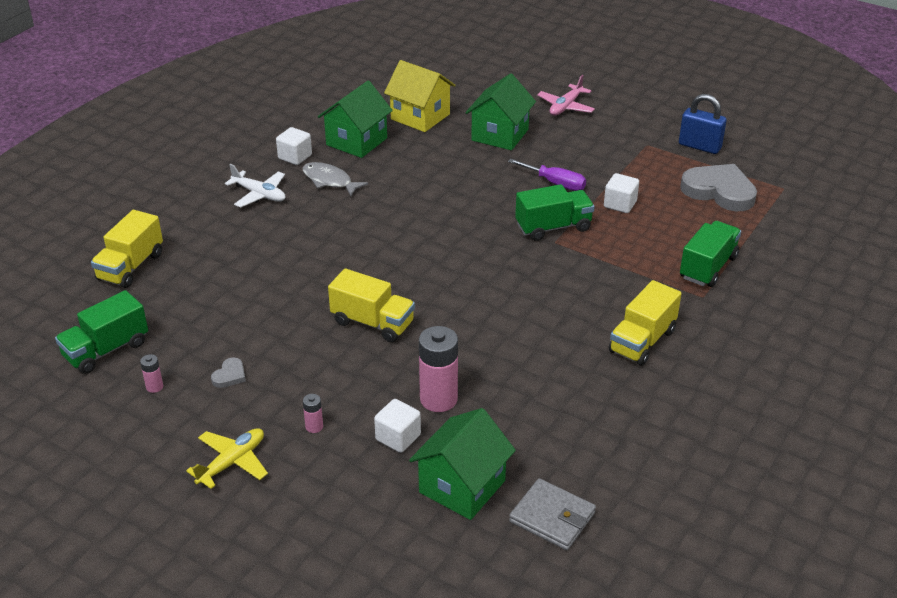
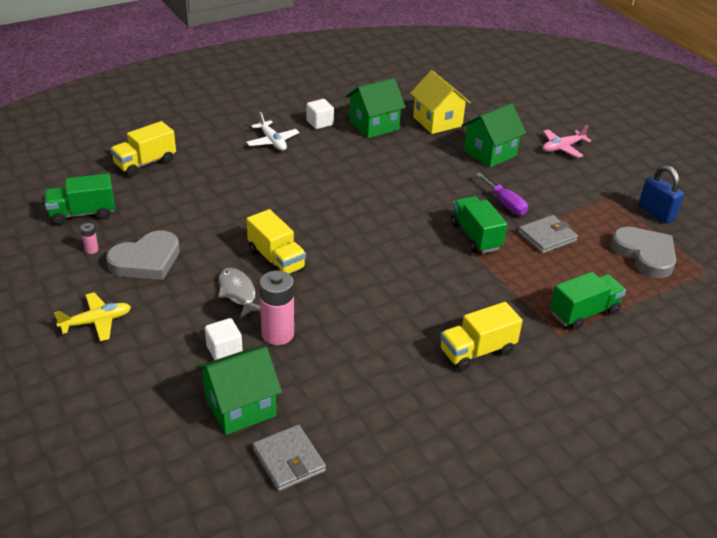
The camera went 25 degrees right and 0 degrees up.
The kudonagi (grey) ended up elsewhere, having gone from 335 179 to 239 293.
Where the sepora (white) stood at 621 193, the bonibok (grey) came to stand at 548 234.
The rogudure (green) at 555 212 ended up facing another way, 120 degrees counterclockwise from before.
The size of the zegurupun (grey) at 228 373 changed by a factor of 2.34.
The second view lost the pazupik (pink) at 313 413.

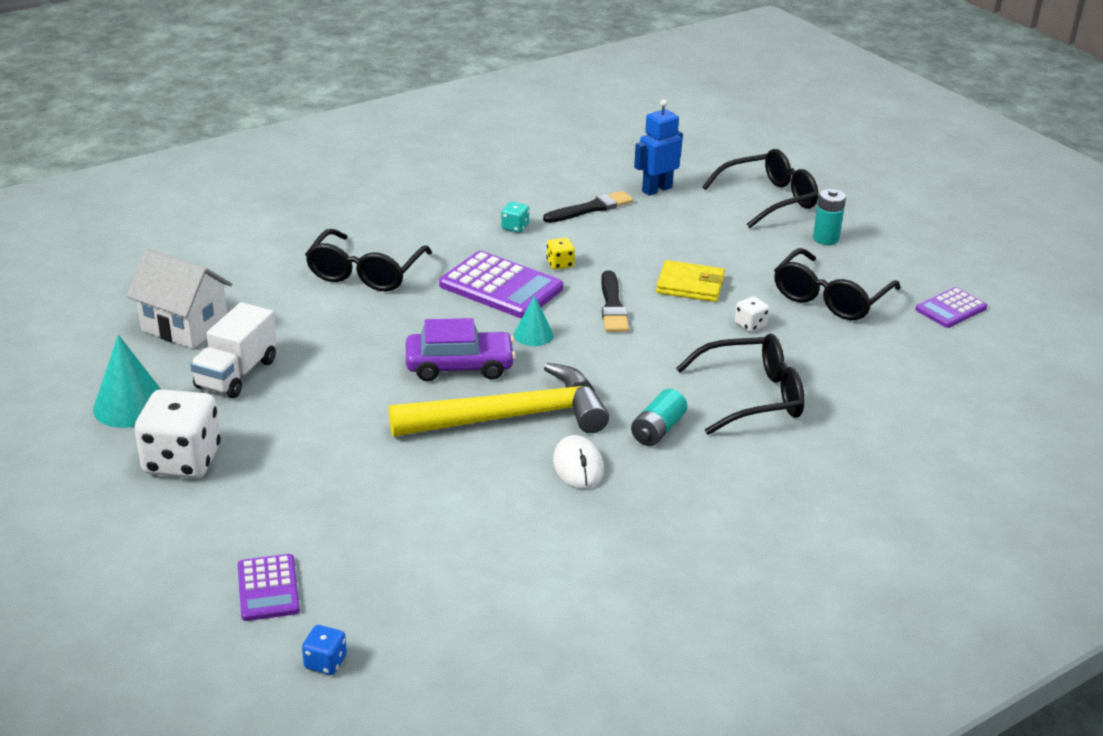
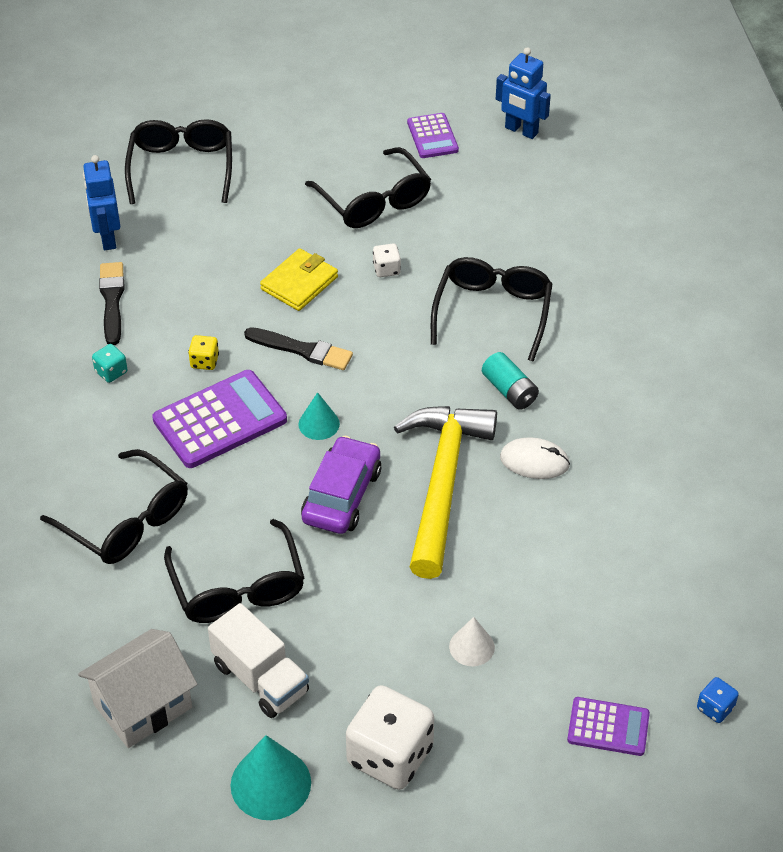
The camera went 65 degrees left and 15 degrees up.
The second view lost the pazupik (turquoise) at 829 217.
The second view gained the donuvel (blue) at 523 93.
The second view gained the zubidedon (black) at 234 571.
The second view gained the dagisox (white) at 472 641.

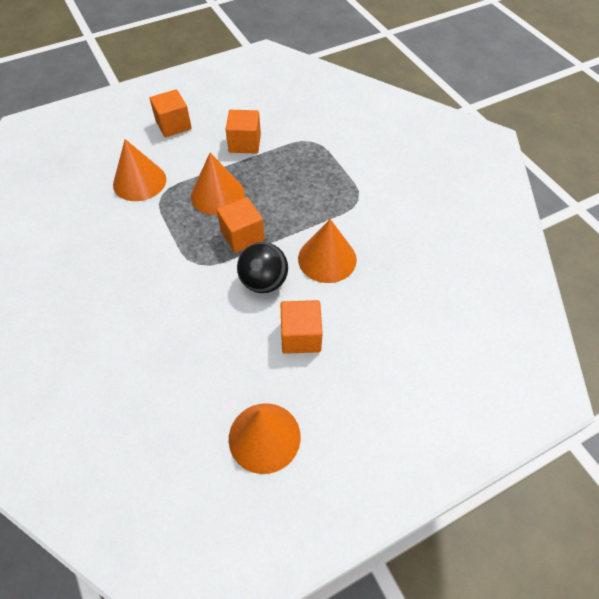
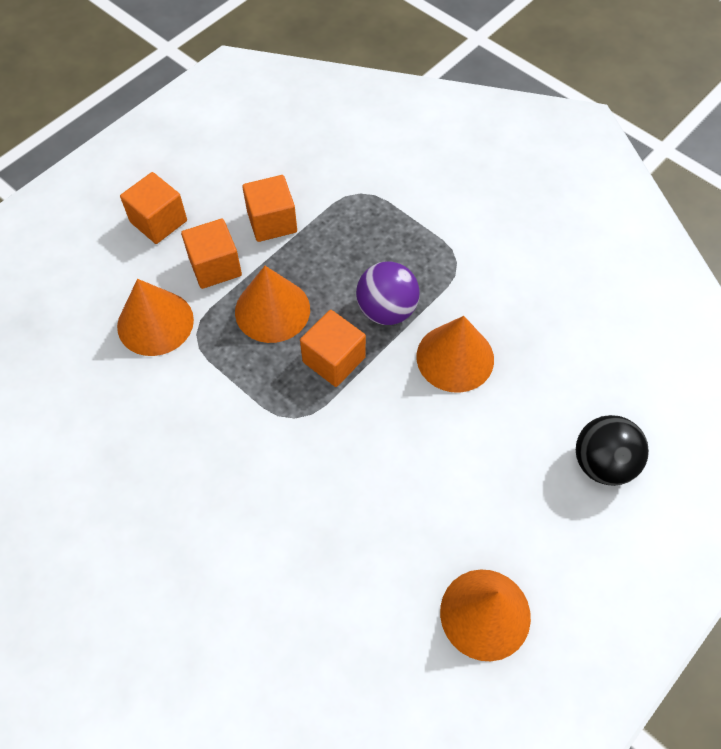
The camera went 20 degrees left and 5 degrees up.
The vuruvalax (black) ended up elsewhere, having gone from 262 267 to 612 450.
The sepora (orange) ended up elsewhere, having gone from 302 327 to 211 254.
The second view gained the vuruvalax (purple) at 388 293.

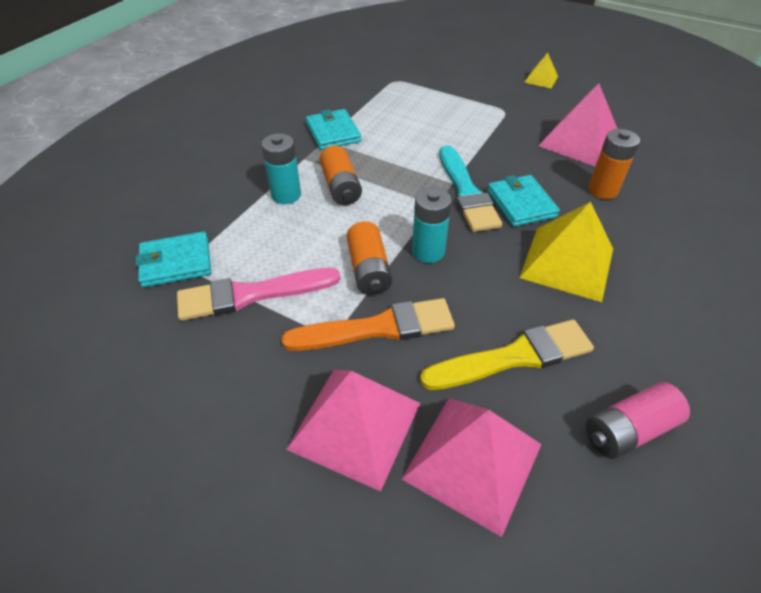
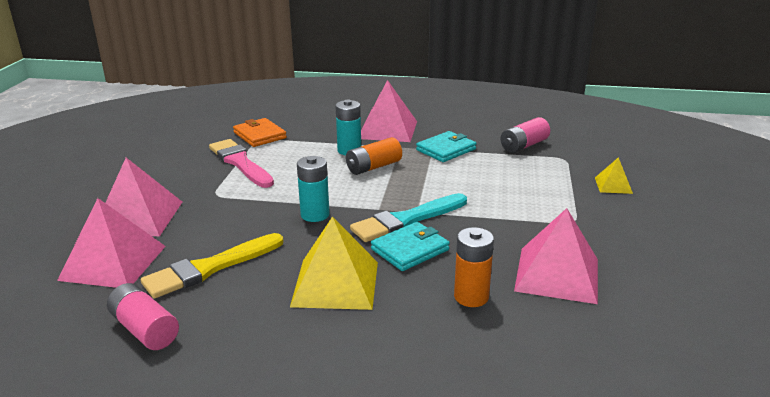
The camera went 70 degrees right and 20 degrees down.
The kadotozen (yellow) ended up elsewhere, having gone from 541 70 to 614 175.
The second view lost the pazupik (orange) at 369 258.
What was the bonibok (turquoise) at 173 260 turned into the bonibok (orange) at 260 132.
The second view lost the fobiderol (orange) at 368 324.
The fobiderol (yellow) at 507 354 ended up facing another way, 90 degrees clockwise from before.
The second view gained the kadotozen (pink) at 389 111.
The second view gained the pazupik (pink) at 525 135.

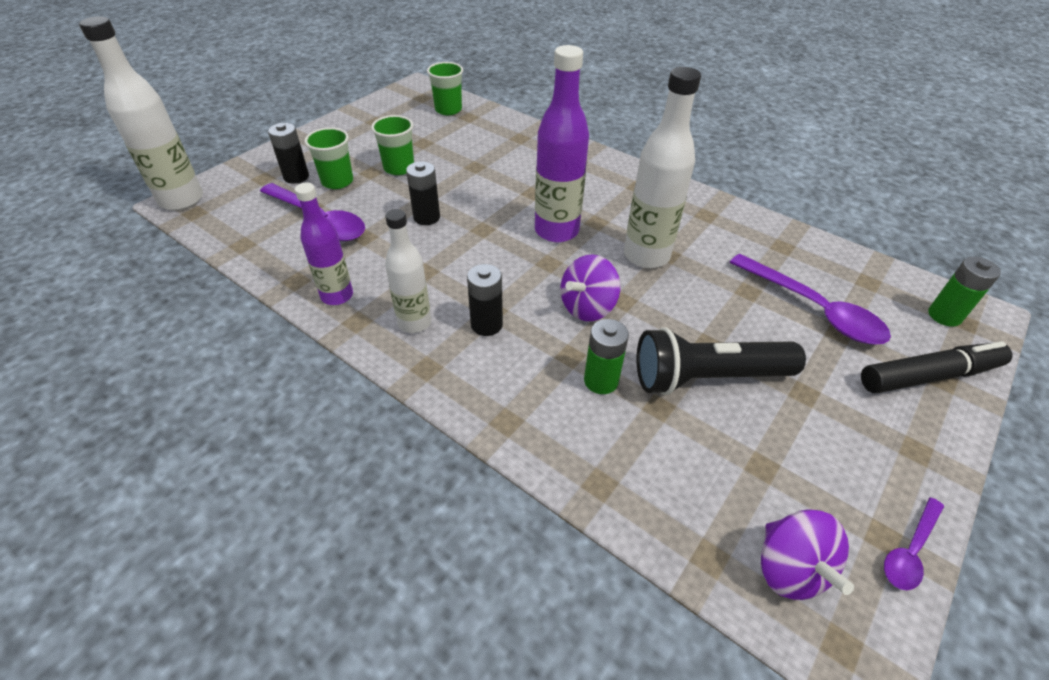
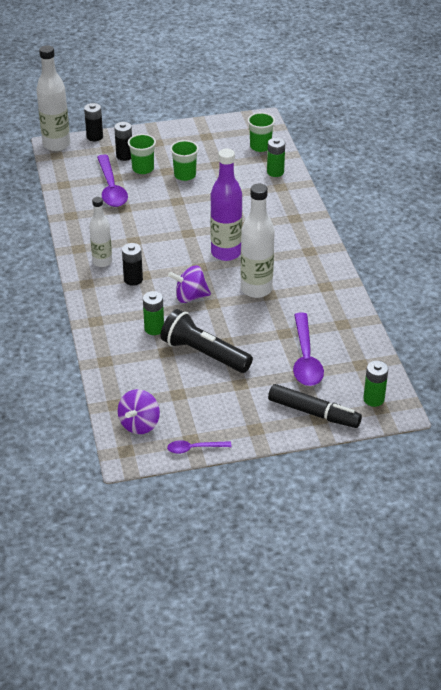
The camera went 40 degrees right and 5 degrees down.
The pazupik (black) ended up elsewhere, having gone from 423 193 to 93 122.
The second view lost the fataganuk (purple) at 324 244.
The second view gained the pazupik (green) at 276 157.

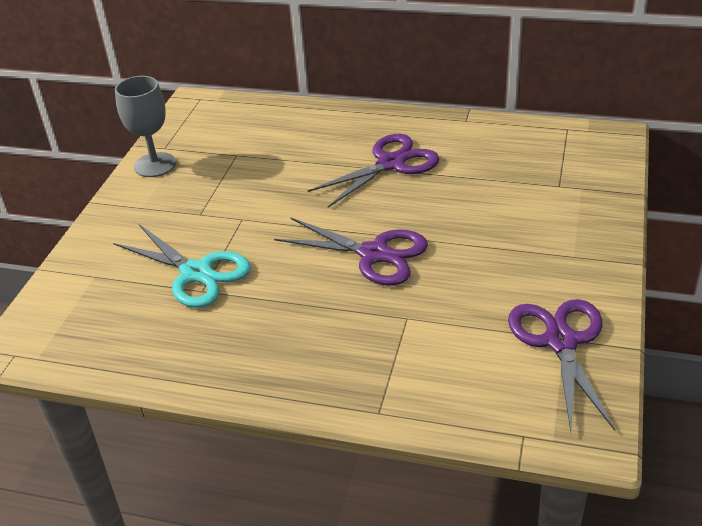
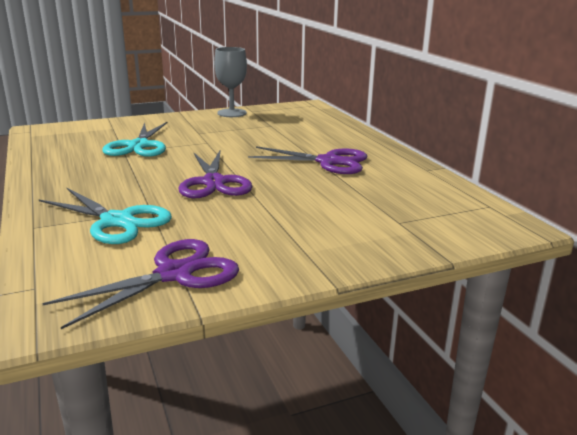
The camera went 50 degrees right and 15 degrees down.
The second view gained the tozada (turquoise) at 105 216.

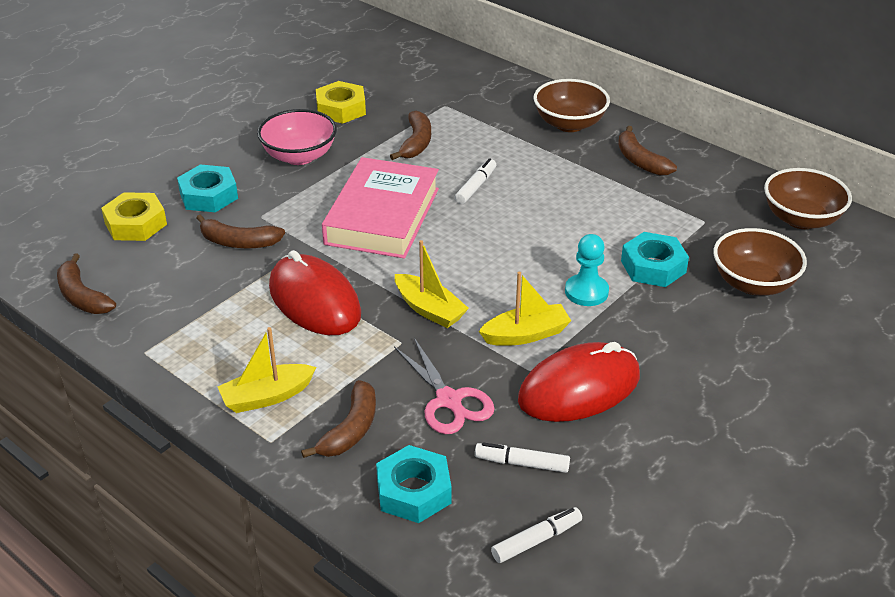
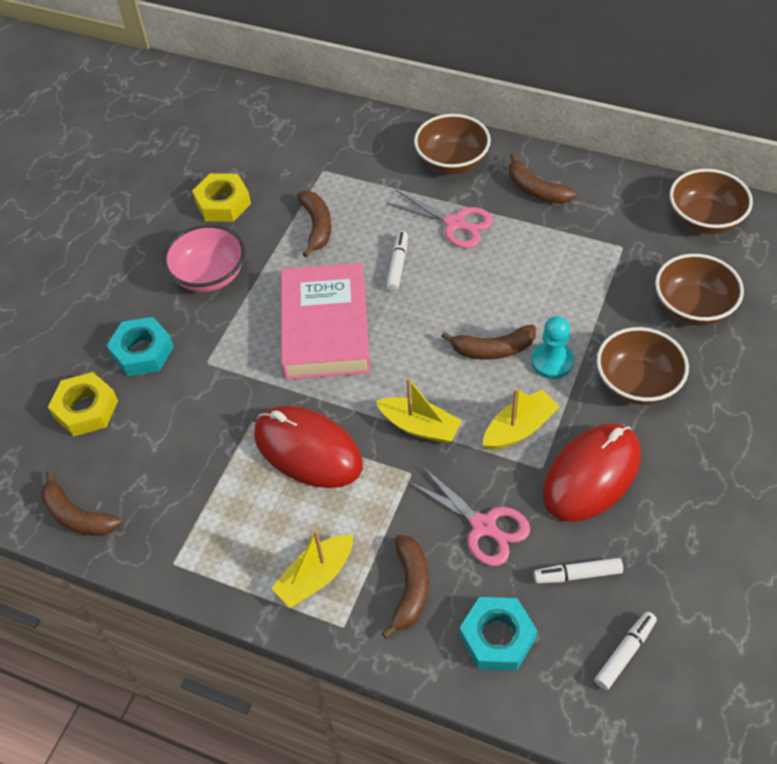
The camera went 15 degrees left and 15 degrees up.
The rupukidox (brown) ended up elsewhere, having gone from 240 231 to 488 342.
The second view lost the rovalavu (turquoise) at 655 259.
The second view gained the tozada (pink) at 440 219.
The second view gained the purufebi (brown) at 643 366.

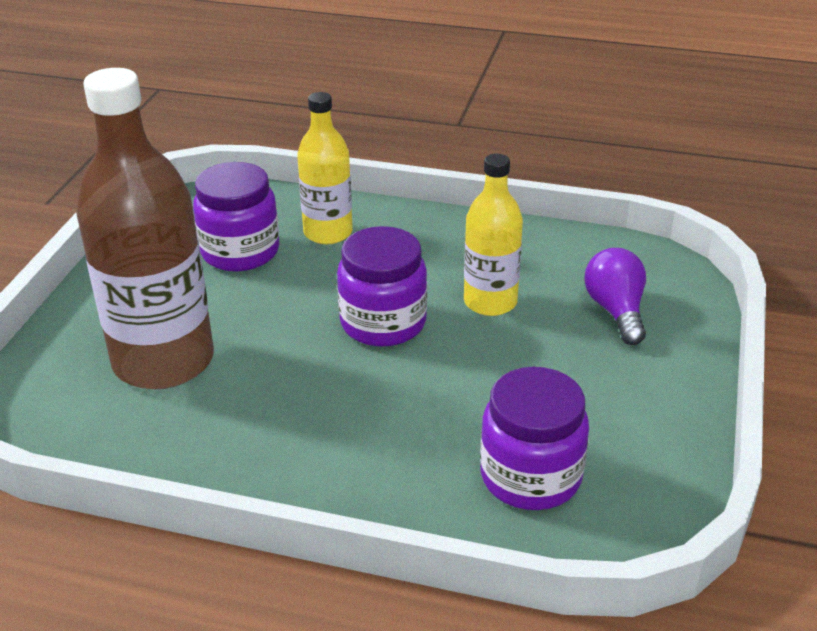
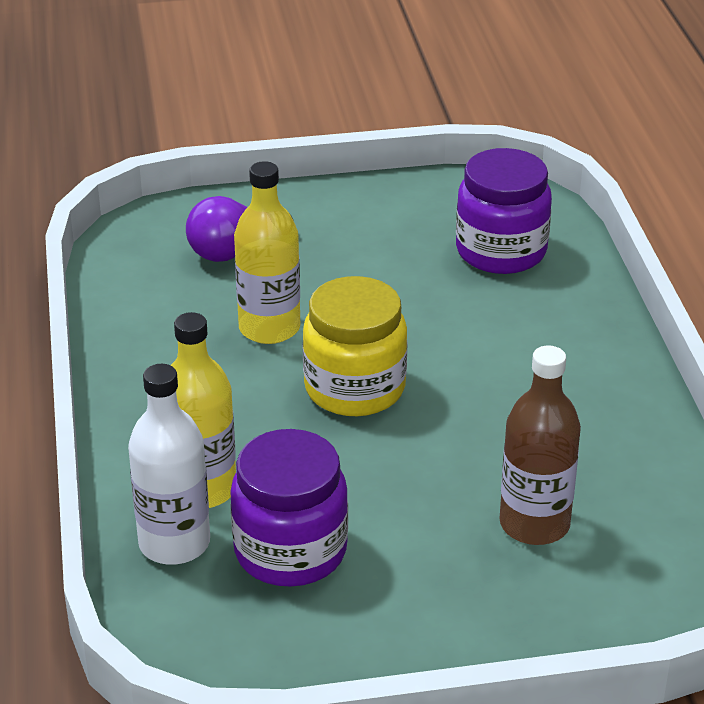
The camera went 115 degrees left and 0 degrees up.
The size of the fataganuk (brown) at 145 228 changed by a factor of 0.57.
What was the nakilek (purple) at 382 286 turned into the nakilek (yellow) at 355 346.
The second view gained the fataganuk (white) at 169 464.

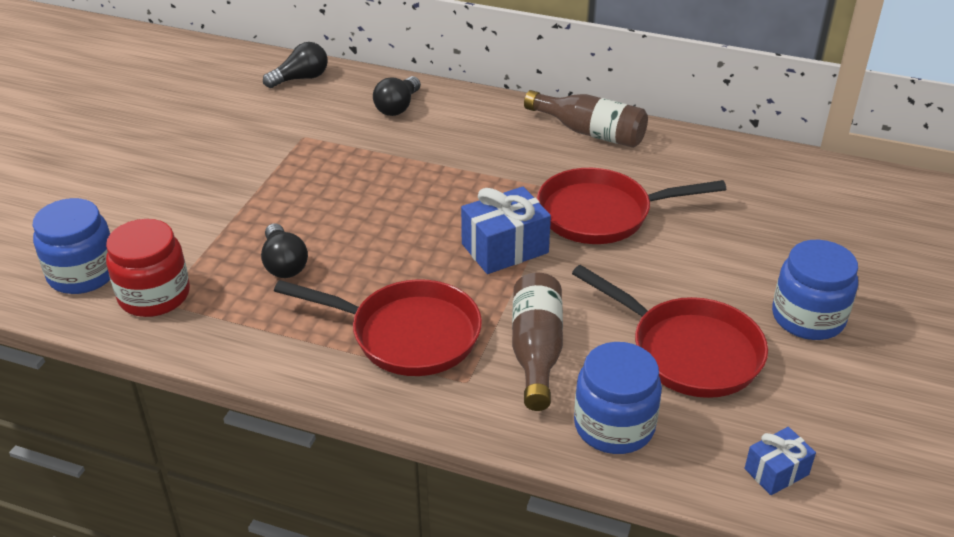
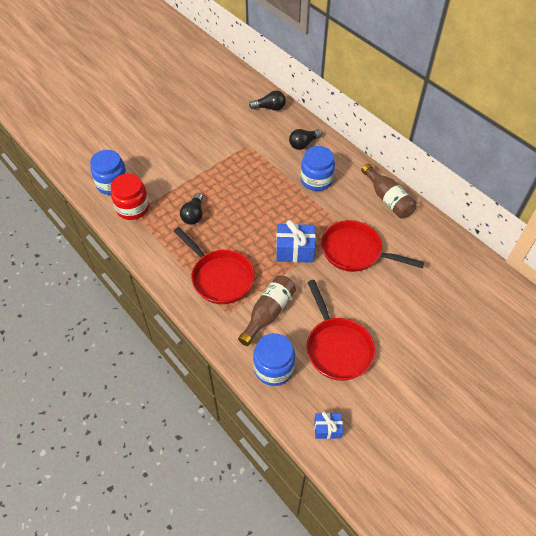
The camera went 30 degrees right and 15 degrees up.
The nakilek (blue) ended up elsewhere, having gone from 815 290 to 318 168.

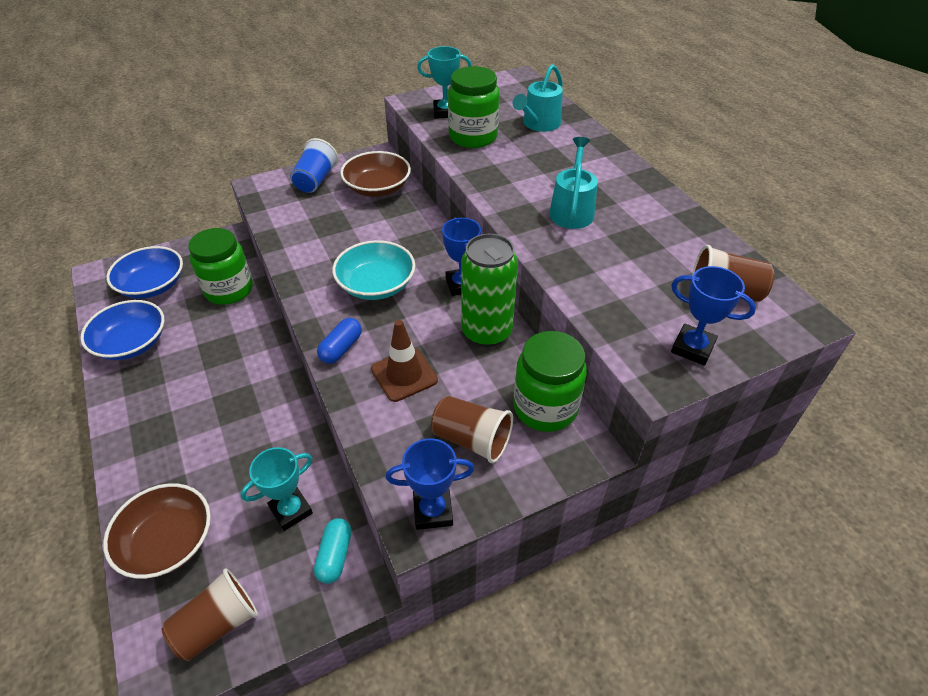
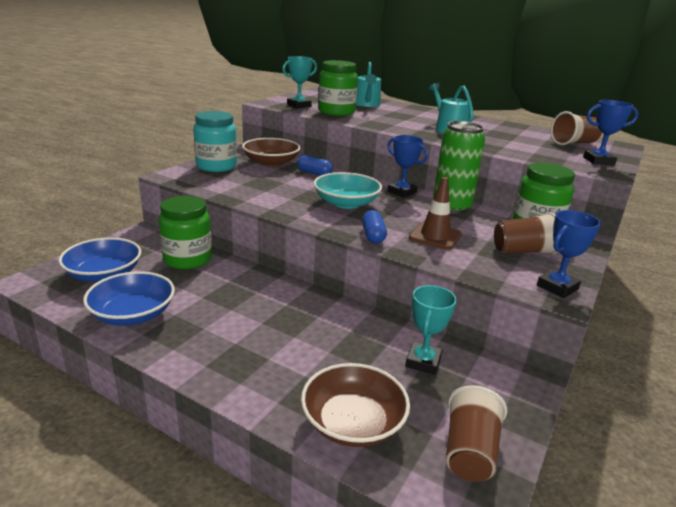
The camera went 35 degrees left and 20 degrees down.
Where the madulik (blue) stood at 314 165, the nakilek (turquoise) came to stand at 215 141.
The second view lost the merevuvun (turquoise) at 333 551.
The second view gained the merevuvun (blue) at 315 165.

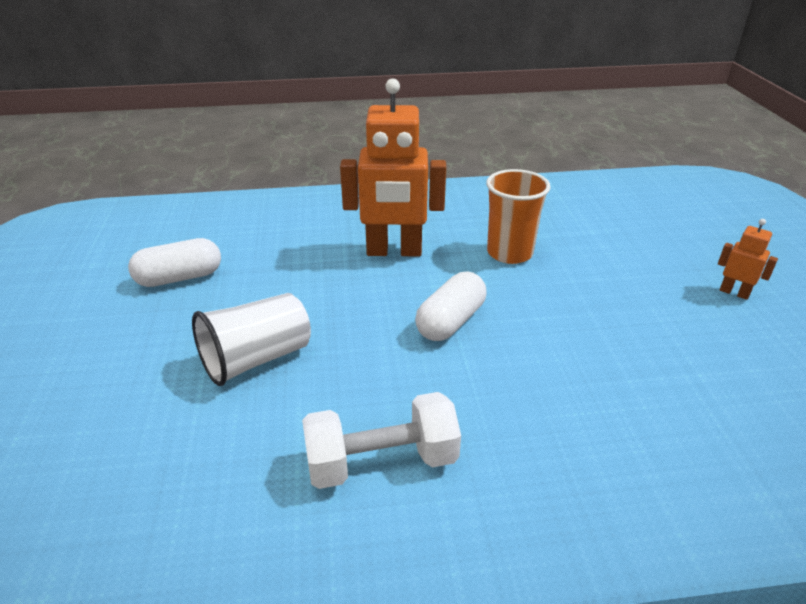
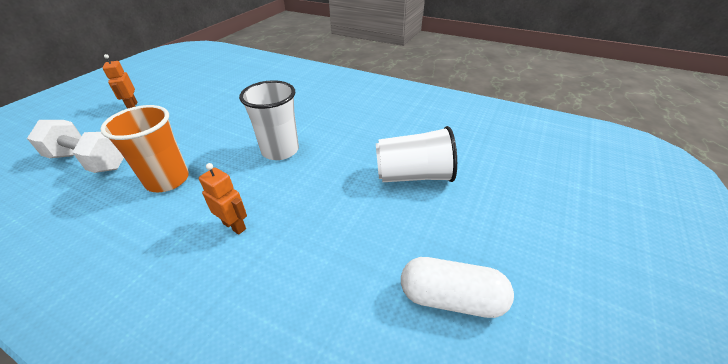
The camera went 145 degrees left and 5 degrees up.
The size of the donuvel (orange) at 393 167 changed by a factor of 0.45.
Where the merevuvun (white) stood at 451 306, the madulik (white) came to stand at 269 120.
The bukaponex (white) ended up elsewhere, having gone from 381 440 to 75 146.

